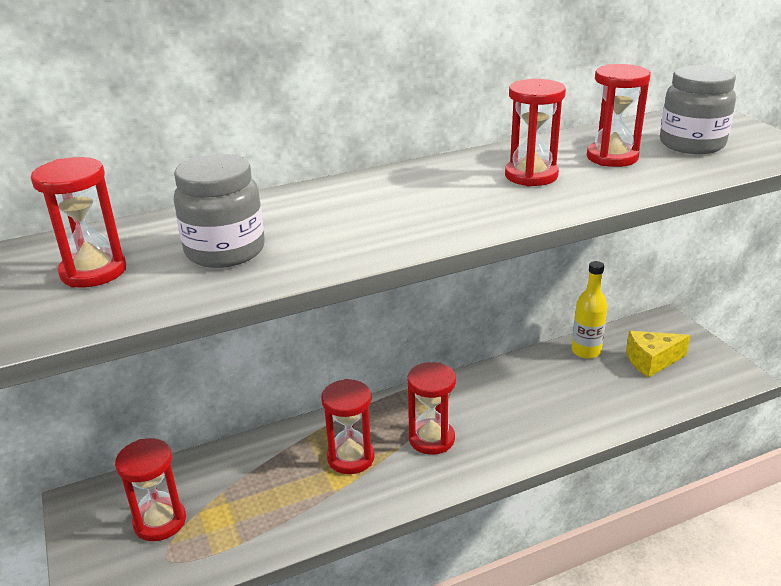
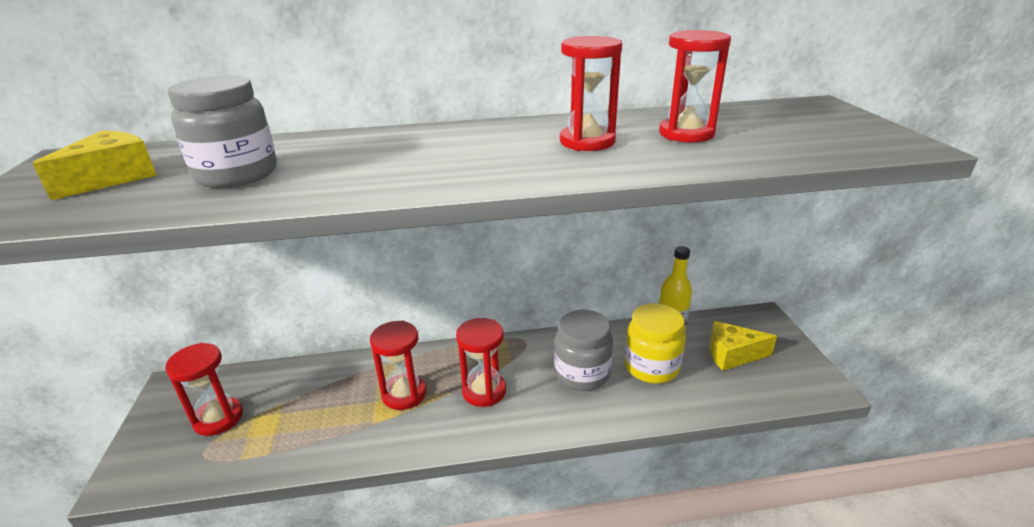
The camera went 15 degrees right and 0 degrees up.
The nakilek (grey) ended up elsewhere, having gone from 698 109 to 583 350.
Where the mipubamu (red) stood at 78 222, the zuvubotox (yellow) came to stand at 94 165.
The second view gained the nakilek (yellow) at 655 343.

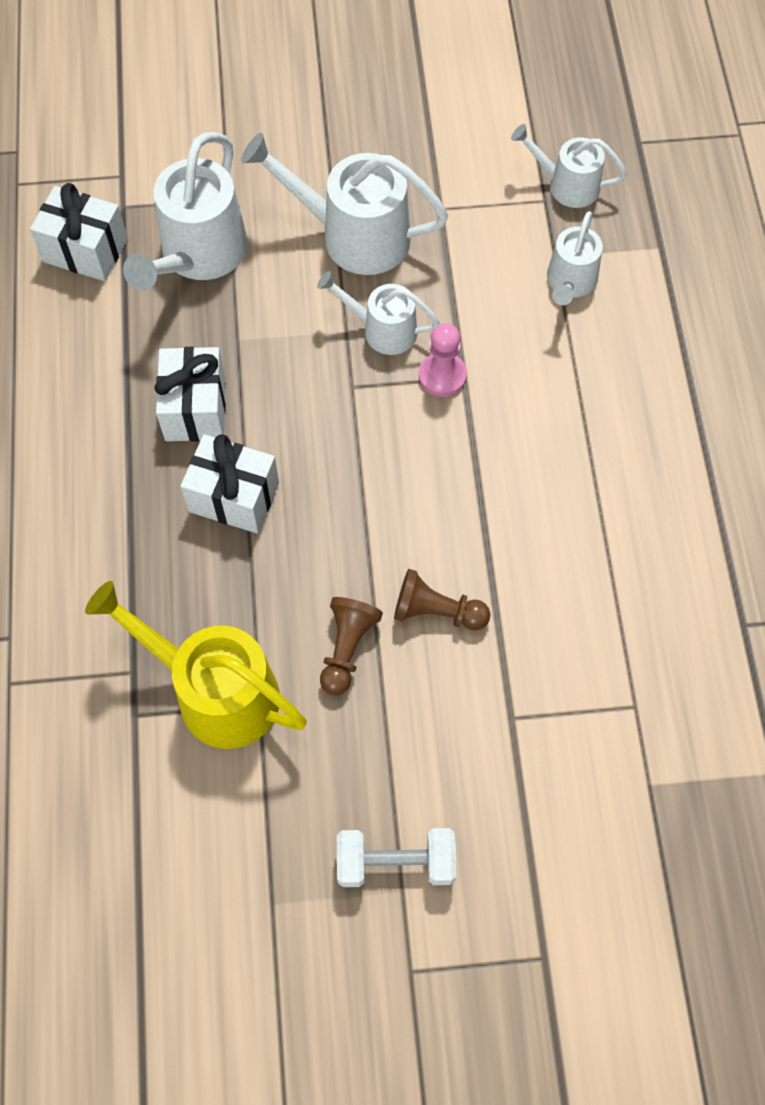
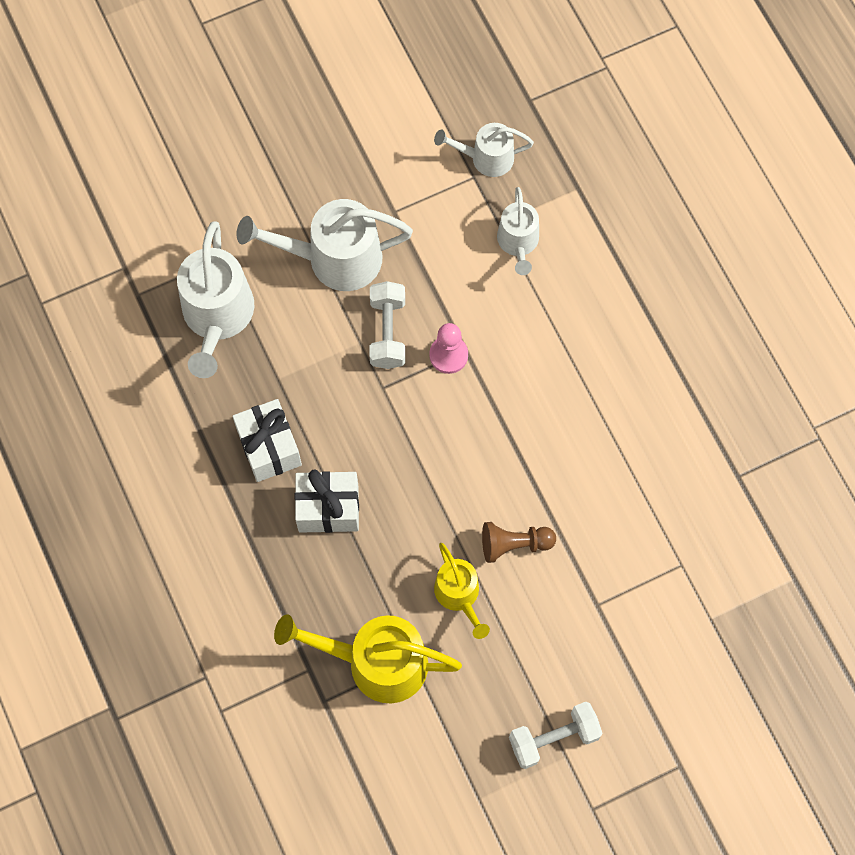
The camera went 20 degrees left and 5 degrees up.
The second view lost the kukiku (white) at 79 232.
Where the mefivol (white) stood at 378 313, the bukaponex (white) came to stand at 387 325.
Where the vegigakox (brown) stood at 351 646, the mefivol (yellow) came to stand at 462 591.

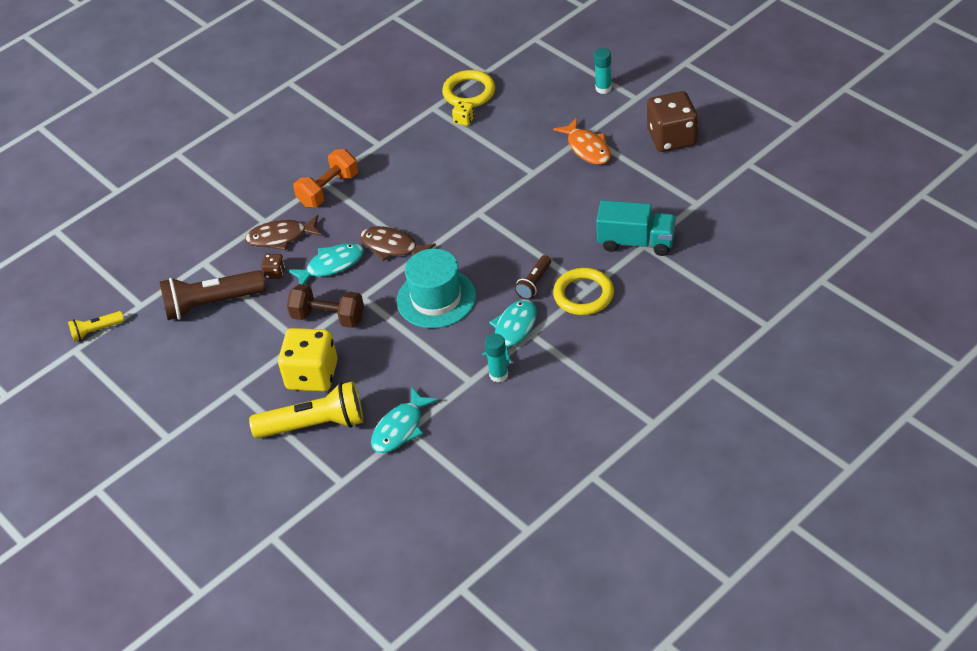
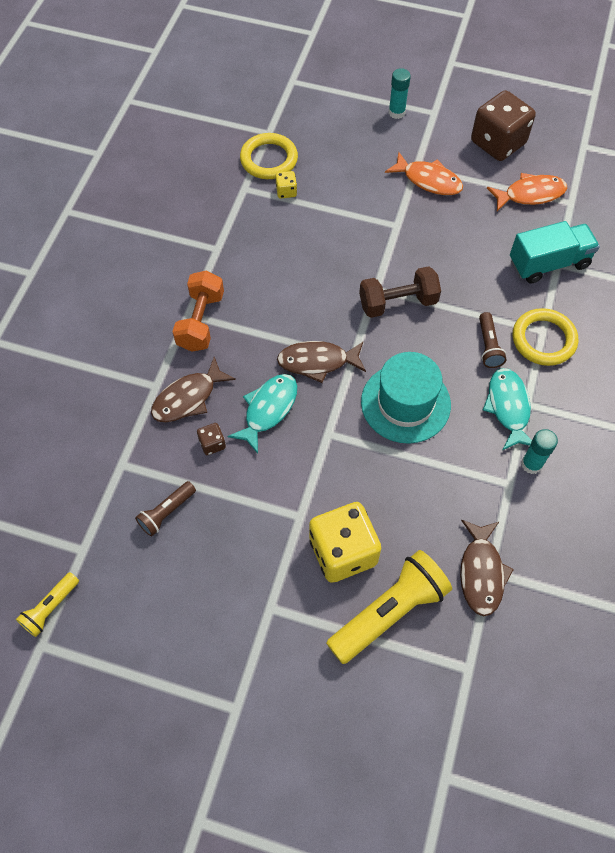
The camera went 35 degrees left and 15 degrees up.
The size of the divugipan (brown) at 213 295 changed by a factor of 0.52.
The bukaponex (brown) ended up elsewhere, having gone from 325 306 to 400 292.
What was the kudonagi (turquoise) at 405 420 turned into the kudonagi (brown) at 487 567.
The second view gained the kudonagi (orange) at 527 192.

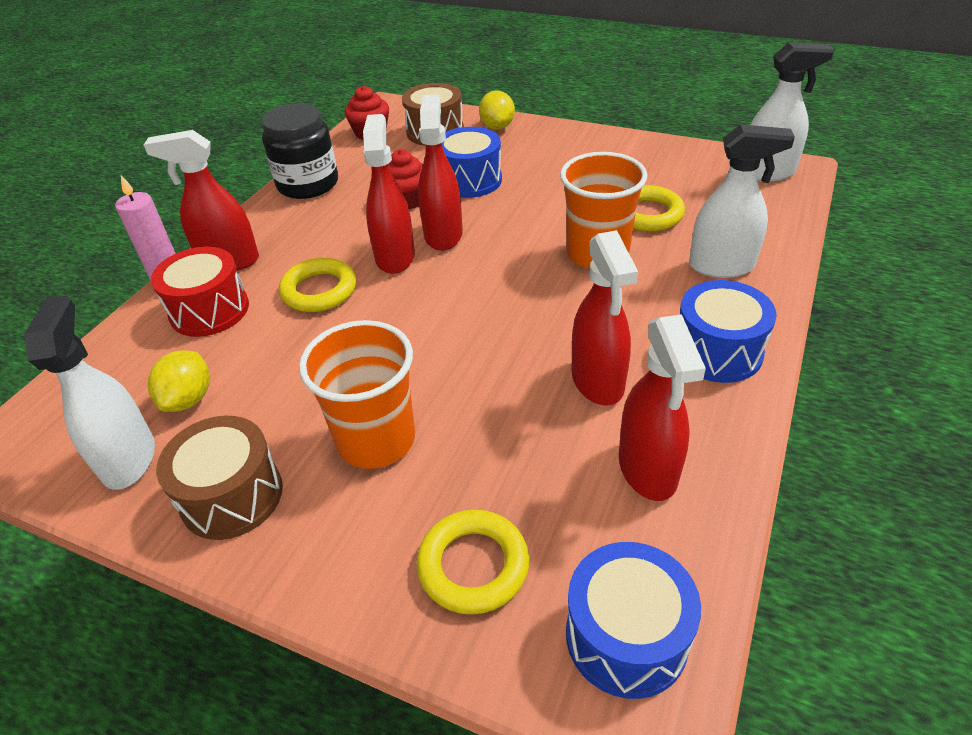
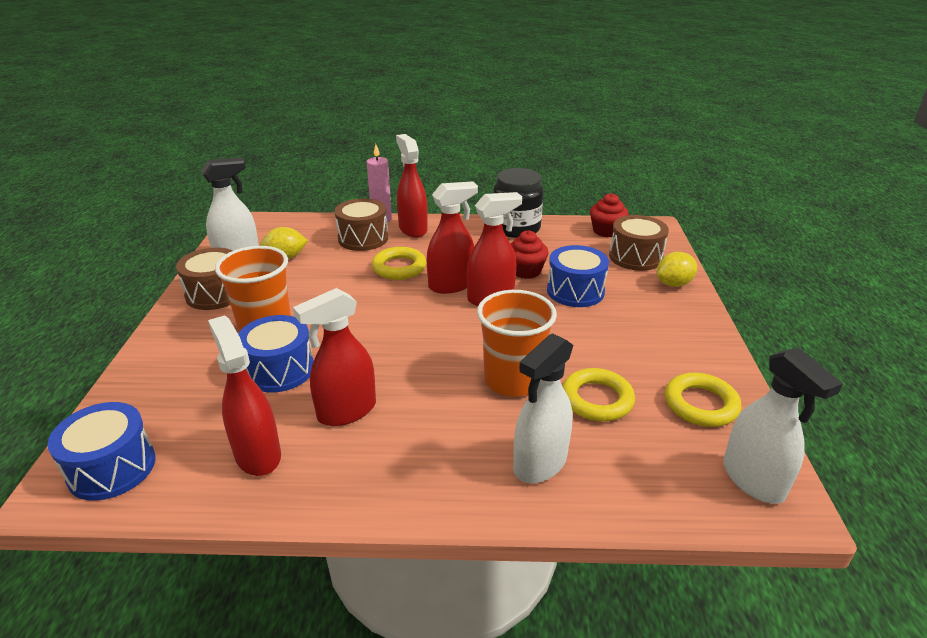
The camera went 65 degrees right and 10 degrees down.
The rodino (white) at 742 201 ended up facing another way, 60 degrees clockwise from before.
What was the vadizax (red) at 200 292 turned into the vadizax (brown) at 361 224.
The vadizax (blue) ended up elsewhere, having gone from 728 331 to 276 353.
The rodino (red) at 662 407 ended up facing another way, 90 degrees clockwise from before.
The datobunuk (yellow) ended up elsewhere, having gone from 473 562 to 703 400.

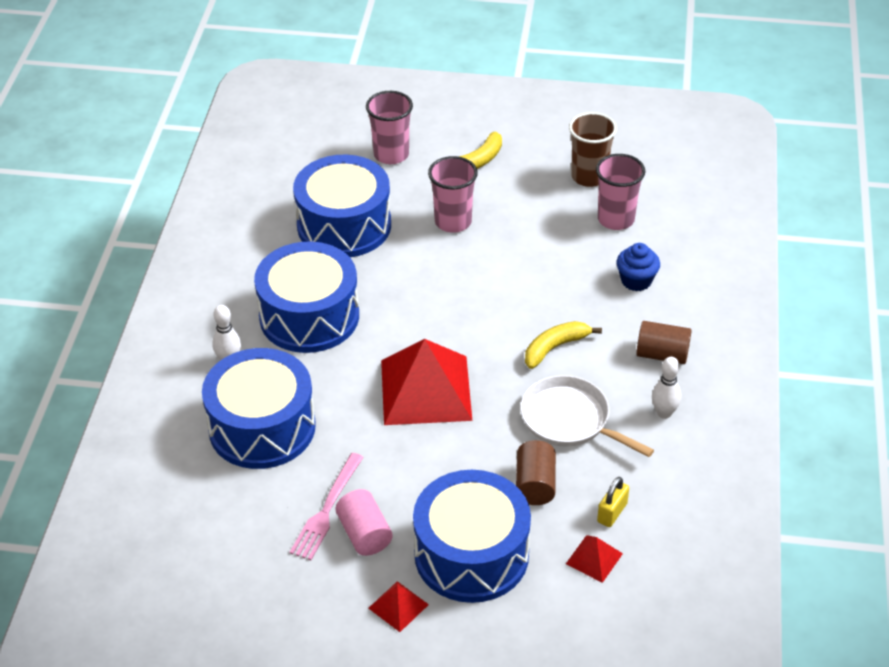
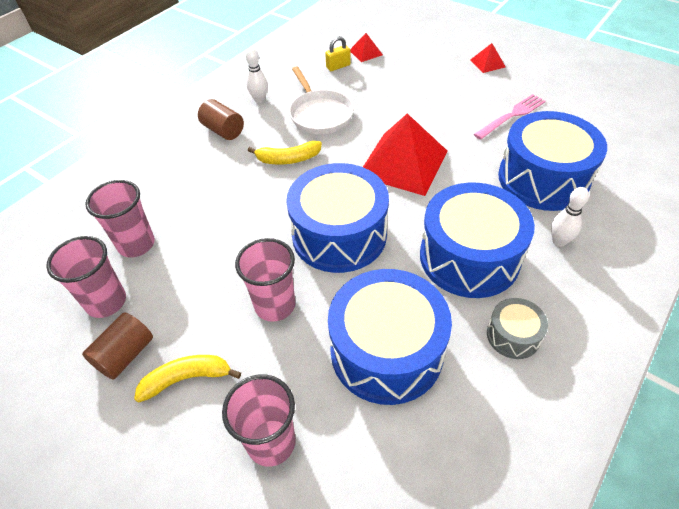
The camera went 150 degrees left and 5 degrees up.
What was the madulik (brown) at 593 149 turned into the madulik (pink) at 86 277.
The second view lost the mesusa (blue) at 638 267.
The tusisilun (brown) ended up elsewhere, having gone from 536 472 to 117 346.
The vadizax (blue) ended up elsewhere, having gone from 472 536 to 337 218.
The second view lost the tusisilun (pink) at 364 522.
The second view gained the vadizax (grey) at 517 328.

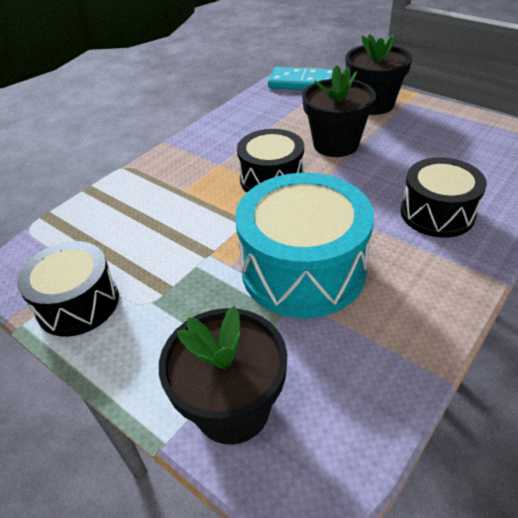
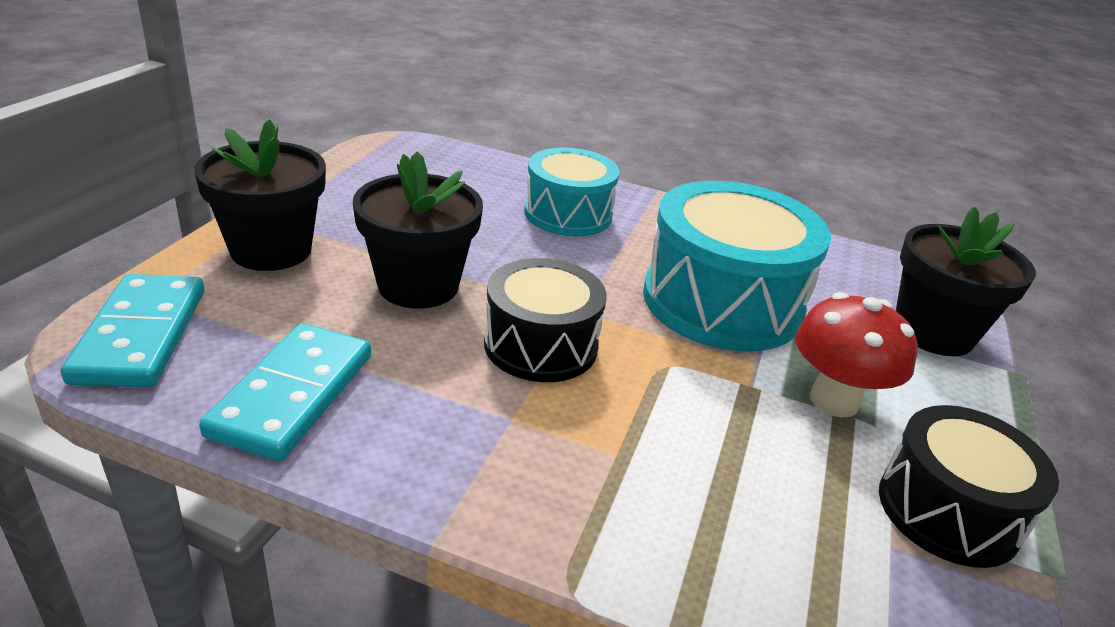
The camera went 115 degrees left and 10 degrees down.
What was the vadizax (black) at 444 197 turned into the vadizax (turquoise) at 572 192.
The second view gained the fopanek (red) at 856 355.
The second view gained the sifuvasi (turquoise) at 285 392.

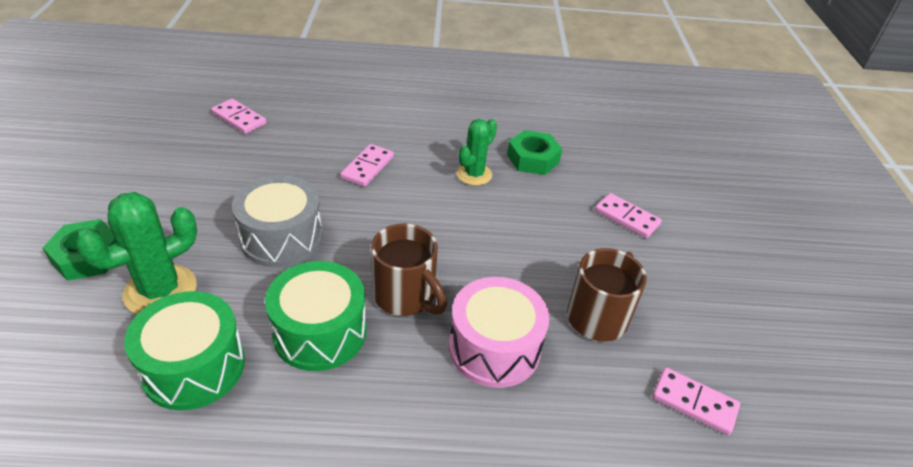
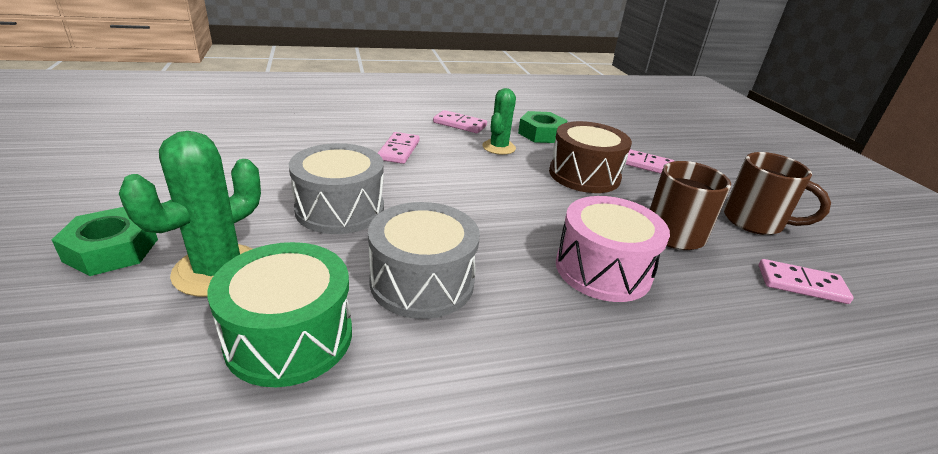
The camera went 15 degrees left and 10 degrees down.
The sifuvasi (pink) ended up elsewhere, having gone from 238 116 to 460 121.
The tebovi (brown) ended up elsewhere, having gone from 409 269 to 777 193.
What was the vadizax (green) at 316 316 turned into the vadizax (grey) at 424 260.
The second view gained the vadizax (brown) at 590 157.

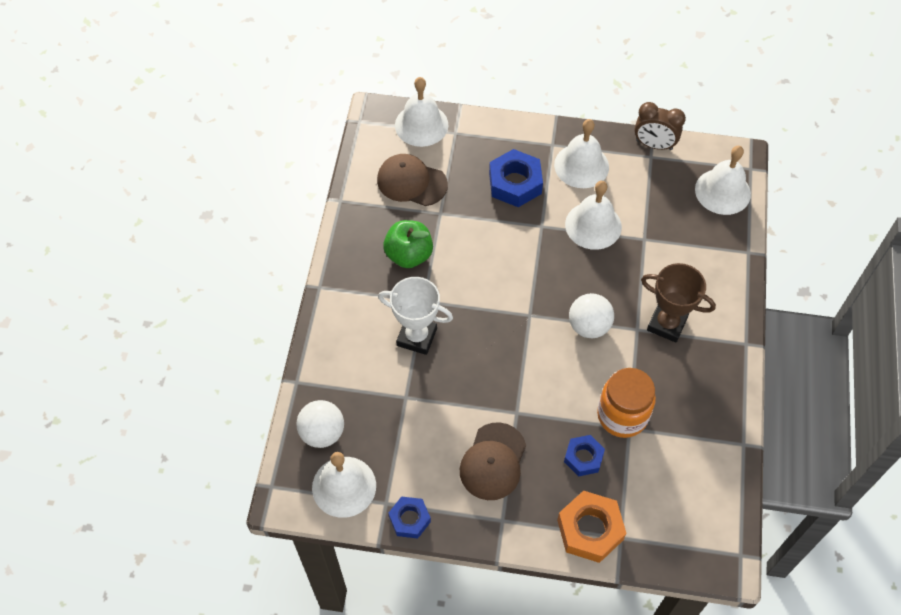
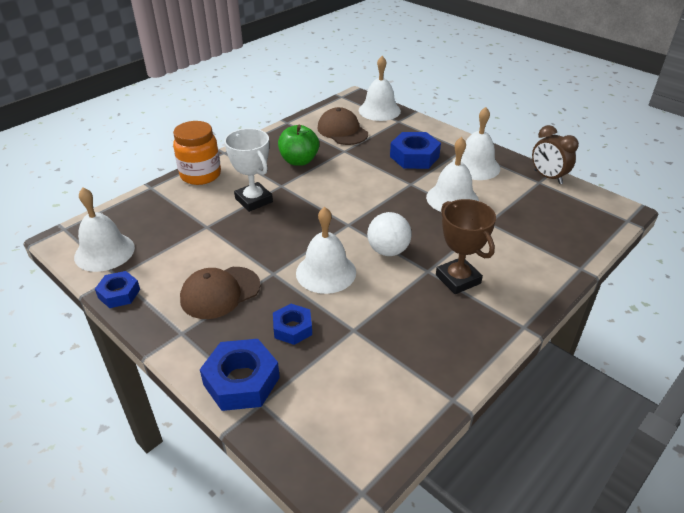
The camera went 35 degrees right and 20 degrees down.
The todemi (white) ended up elsewhere, having gone from 723 180 to 326 250.
The nakilek (orange) ended up elsewhere, having gone from 626 403 to 197 153.
The second view lost the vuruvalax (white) at 320 424.
What was the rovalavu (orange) at 592 527 turned into the rovalavu (blue) at 240 375.

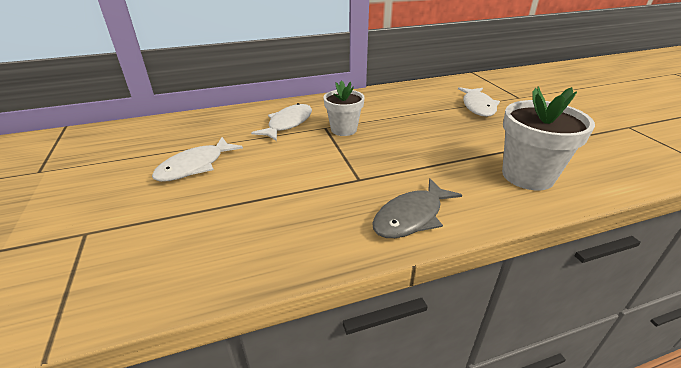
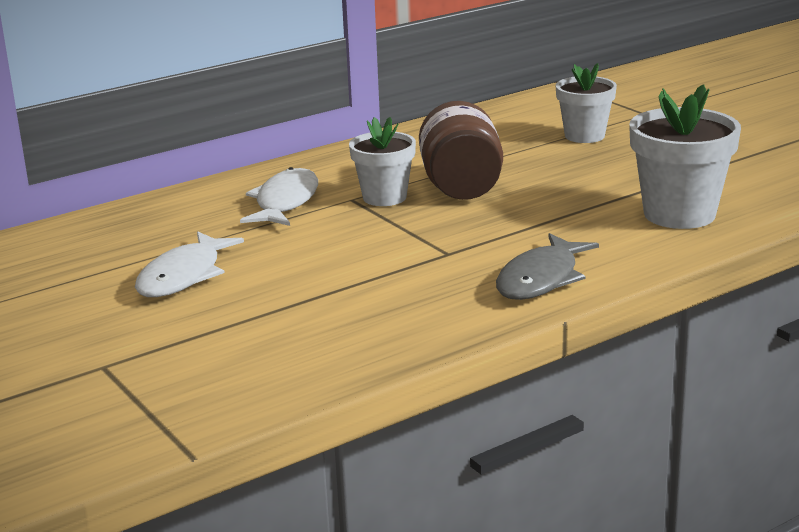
The camera went 15 degrees left and 10 degrees down.
Where the kudonagi (white) stood at 479 102, the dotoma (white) came to stand at 586 103.
The second view gained the nakilek (brown) at 461 150.

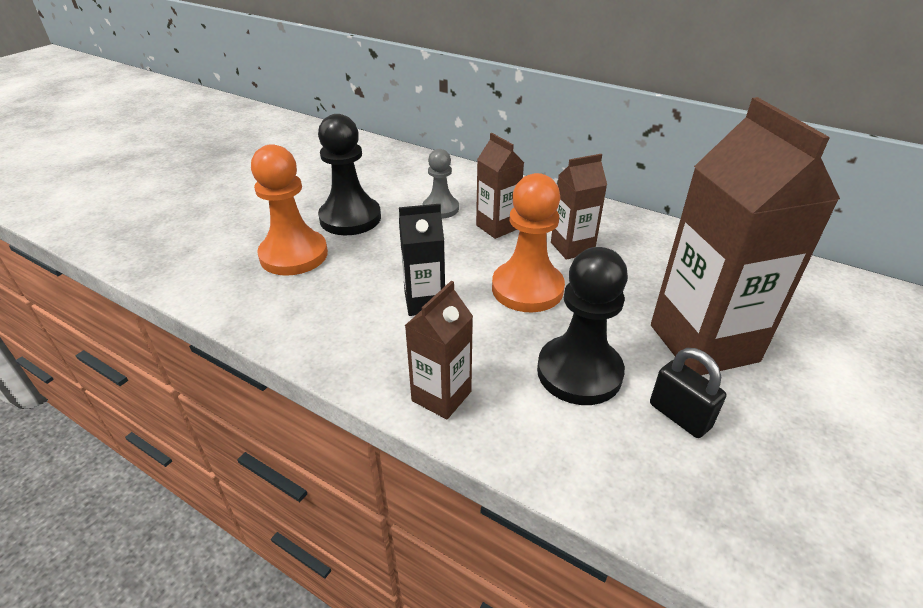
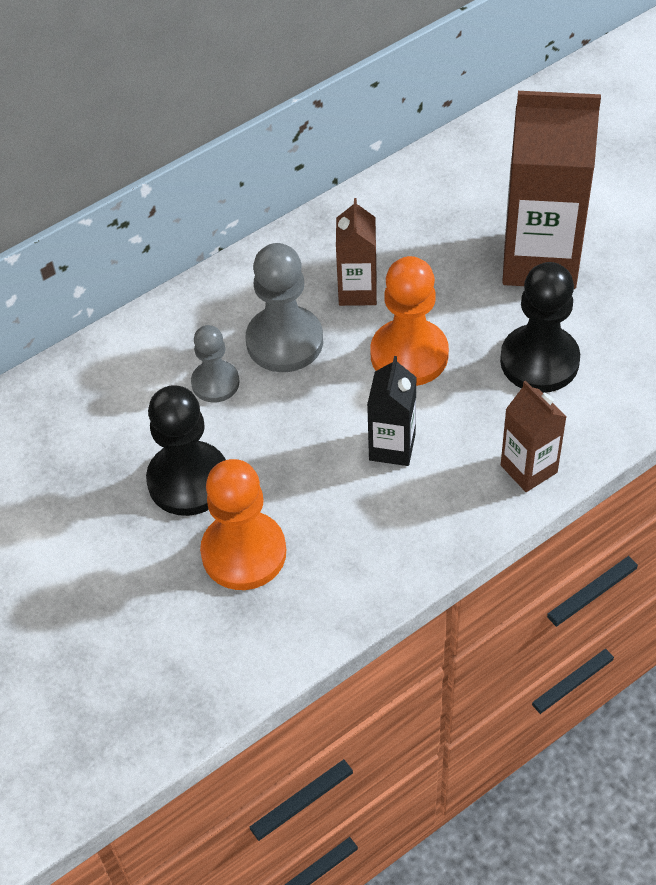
The camera went 65 degrees left and 15 degrees up.
Where the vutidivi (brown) stood at 500 186, the vegigakox (grey) came to stand at 284 307.
The second view lost the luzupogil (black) at 688 393.

